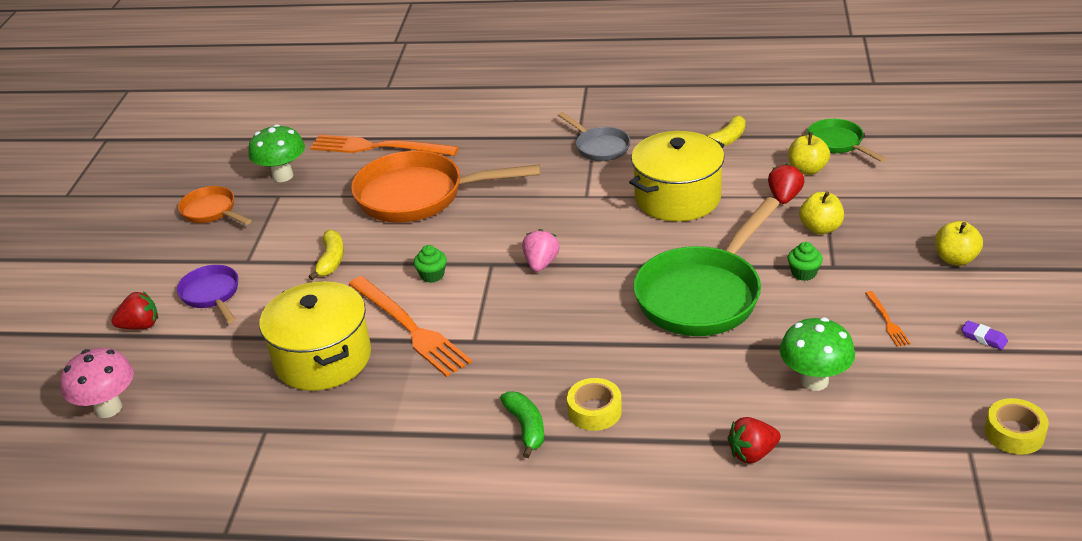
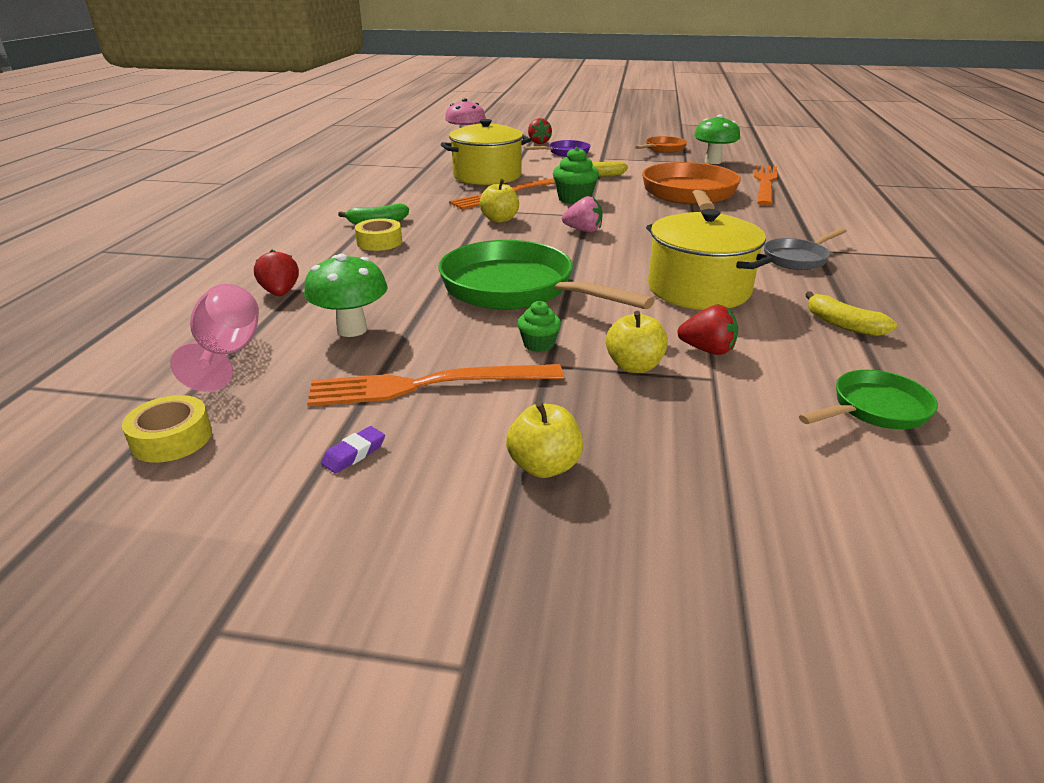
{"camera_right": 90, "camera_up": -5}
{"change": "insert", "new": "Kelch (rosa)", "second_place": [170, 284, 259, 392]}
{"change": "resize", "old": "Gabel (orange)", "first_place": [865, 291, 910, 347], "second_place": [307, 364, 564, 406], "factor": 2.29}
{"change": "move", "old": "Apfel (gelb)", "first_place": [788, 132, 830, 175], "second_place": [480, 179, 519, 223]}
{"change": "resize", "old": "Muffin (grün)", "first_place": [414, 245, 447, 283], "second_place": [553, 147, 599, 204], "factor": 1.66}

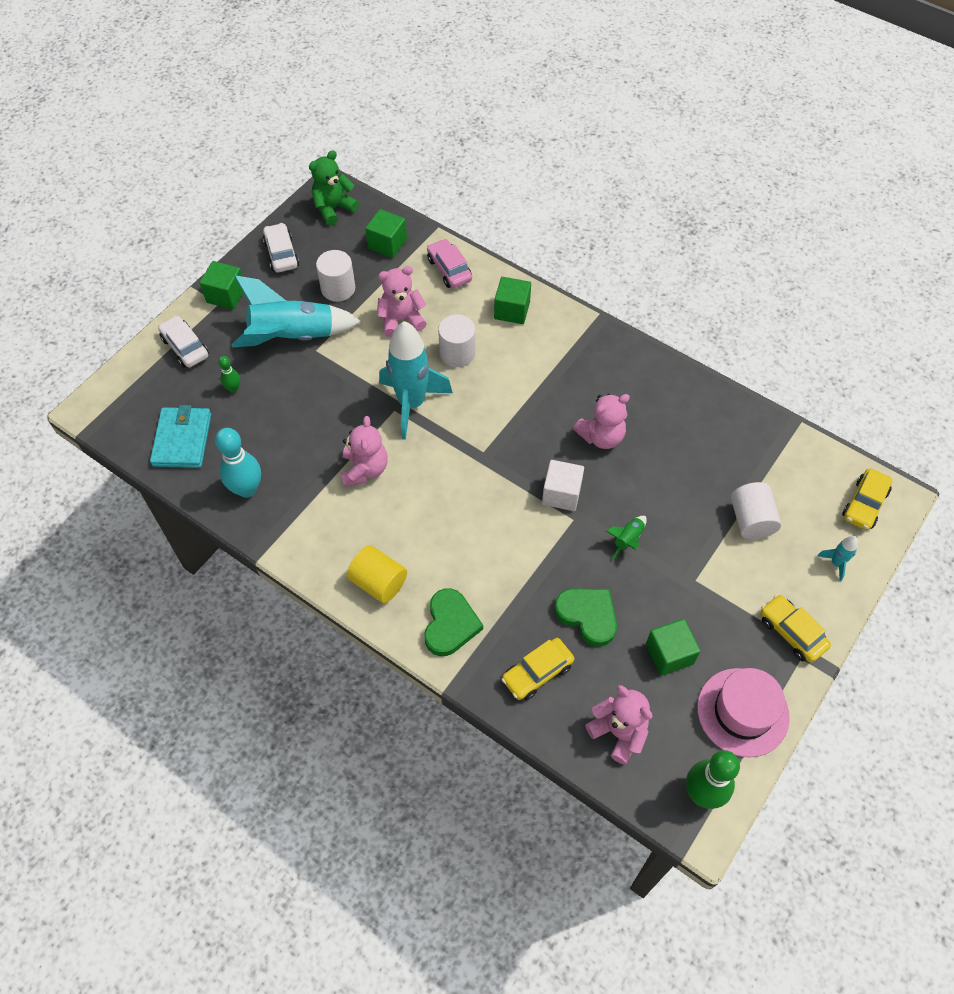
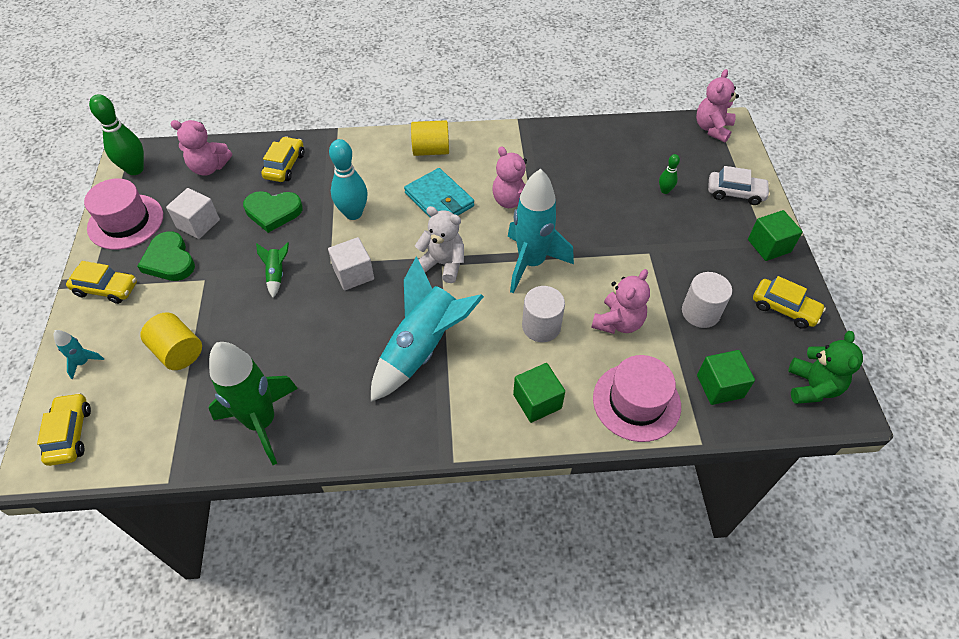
{"camera_right": 140, "camera_up": -5}
{"change": "move", "old": "Herz (grün)", "first_place": [424, 588, 483, 656], "second_place": [137, 231, 195, 281]}
{"change": "recolor", "old": "Vollzylinder (weiß)", "new": "Vollzylinder (gelb)", "first_place": [731, 482, 781, 539], "second_place": [140, 312, 202, 370]}
{"change": "recolor", "old": "Kubus (grün)", "new": "Kubus (weiß)", "first_place": [646, 619, 701, 676], "second_place": [166, 188, 220, 239]}
{"change": "insert", "new": "Rakete (grün)", "second_place": [209, 342, 298, 465]}
{"change": "move", "old": "Bowlingkegel (türkis)", "first_place": [215, 428, 261, 498], "second_place": [329, 139, 368, 220]}
{"change": "move", "old": "Rakete (türkis)", "first_place": [232, 275, 361, 348], "second_place": [371, 256, 484, 402]}
{"change": "move", "old": "Geldbörse (türkis)", "first_place": [150, 405, 211, 468], "second_place": [404, 168, 474, 217]}
{"change": "insert", "new": "Teddybär (weiß)", "second_place": [415, 206, 464, 283]}
{"change": "replace", "old": "Auto (rosa)", "new": "Hut (rosa)", "first_place": [427, 238, 472, 288], "second_place": [593, 355, 681, 442]}
{"change": "move", "old": "Teddybär (rosa)", "first_place": [573, 394, 630, 449], "second_place": [696, 69, 739, 142]}
{"change": "recolor", "old": "Auto (weiß)", "new": "Auto (gelb)", "first_place": [263, 223, 299, 272], "second_place": [753, 276, 826, 329]}

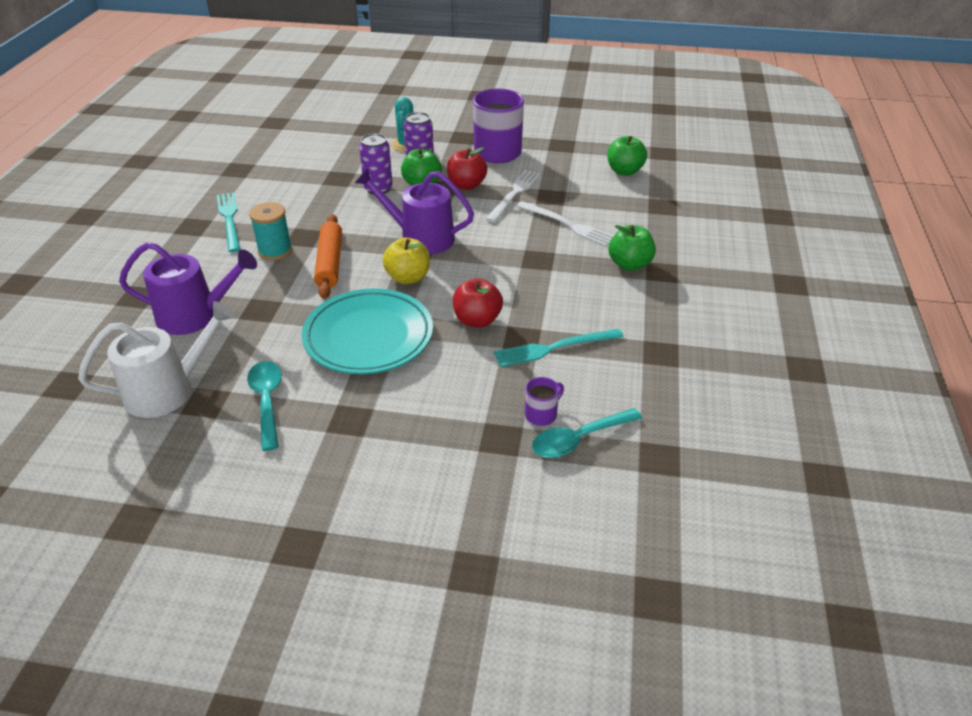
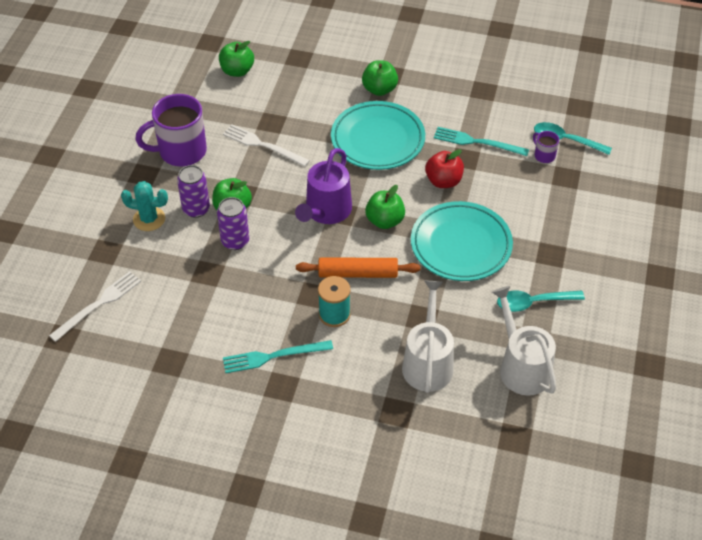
{"camera_right": -85, "camera_up": 10}
{"change": "move", "old": "Gabel (weiß)", "first_place": [517, 201, 613, 246], "second_place": [49, 271, 141, 342]}
{"change": "insert", "new": "Teller (türkis)", "second_place": [331, 101, 425, 170]}
{"change": "recolor", "old": "Apfel (gelb)", "new": "Apfel (grün)", "first_place": [383, 238, 430, 284], "second_place": [365, 185, 405, 229]}
{"change": "recolor", "old": "Gießkanne (lila)", "new": "Gießkanne (weiß)", "first_place": [119, 242, 257, 335], "second_place": [402, 281, 454, 393]}
{"change": "rotate", "old": "Gabel (türkis)", "first_place": [494, 329, 624, 367], "second_place": [434, 127, 529, 156], "degrees": 120}
{"change": "rotate", "old": "Löffel (türkis)", "first_place": [532, 408, 642, 458], "second_place": [534, 122, 612, 155], "degrees": 135}
{"change": "delete", "old": "Apfel (rot)", "first_place": [447, 147, 487, 190]}

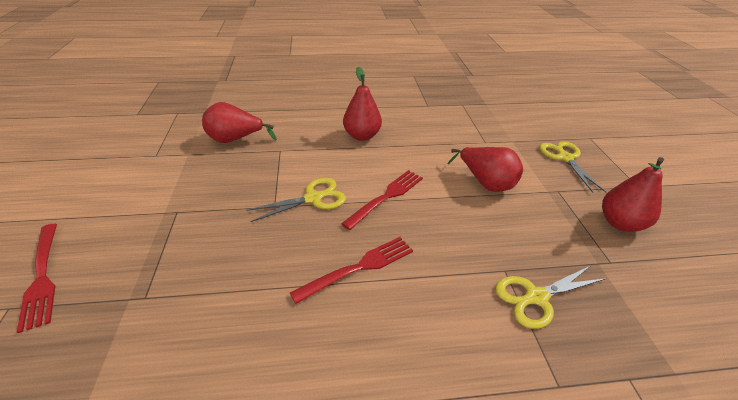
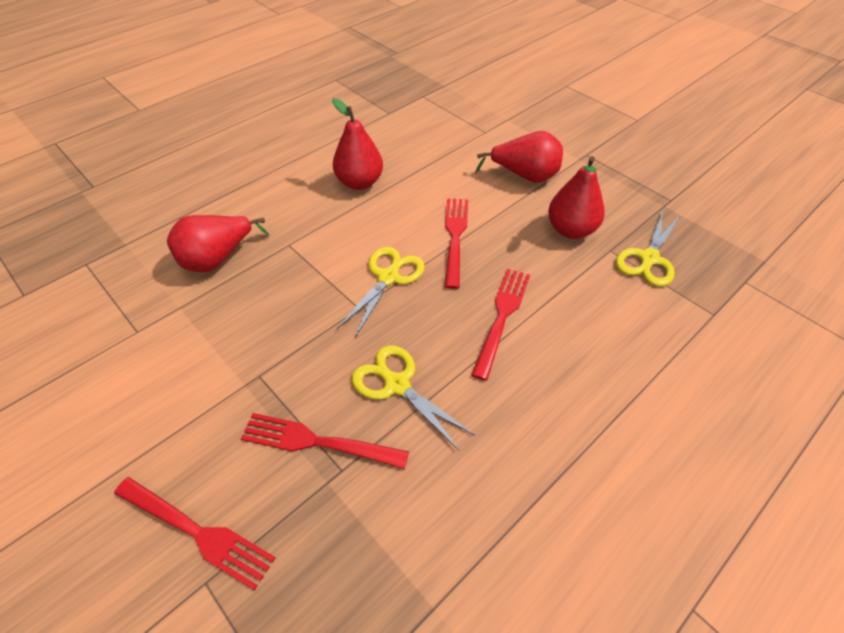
{"camera_right": -35, "camera_up": 10}
{"change": "insert", "new": "Gabel (rot)", "second_place": [241, 413, 409, 469]}
{"change": "move", "old": "Schere (gelb)", "first_place": [539, 141, 606, 193], "second_place": [352, 345, 475, 450]}
{"change": "move", "old": "Birne (rot)", "first_place": [602, 157, 664, 232], "second_place": [548, 156, 605, 239]}

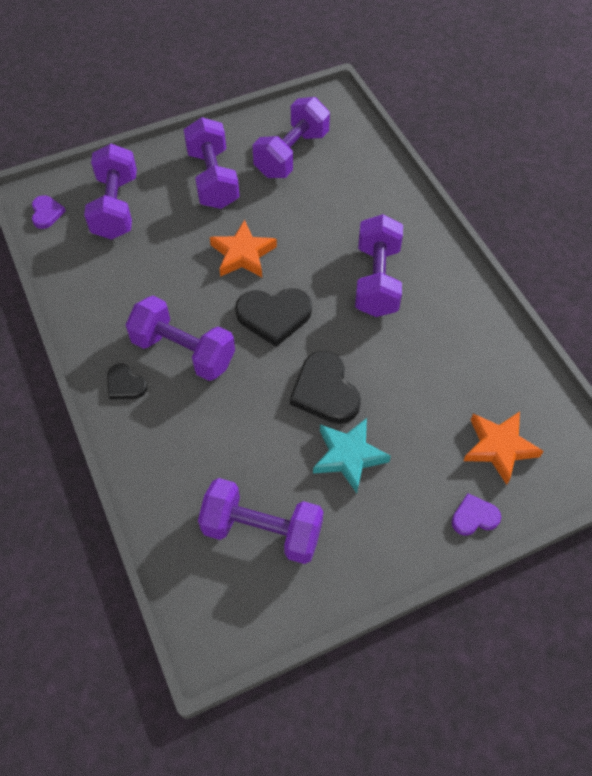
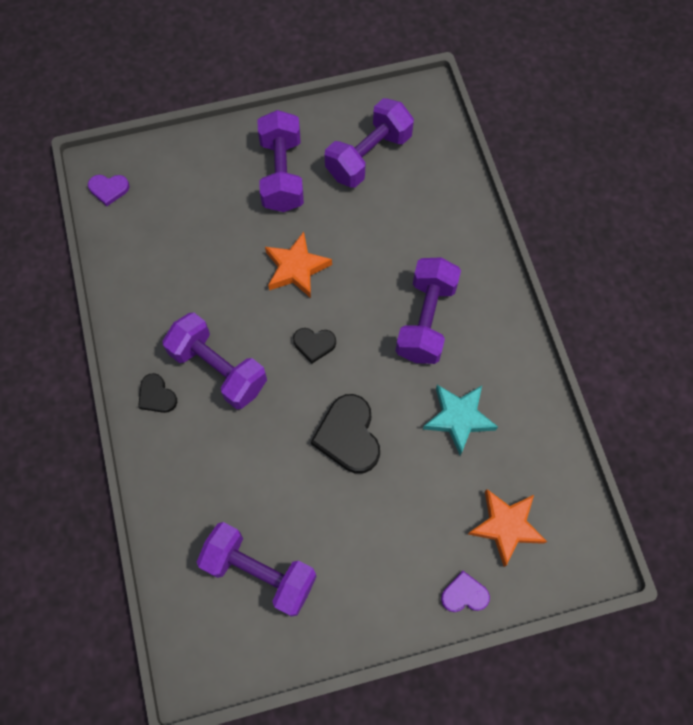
{"camera_right": 10, "camera_up": 10}
{"change": "rotate", "old": "Herz (lila)", "first_place": [32, 195, 66, 229], "second_place": [88, 175, 129, 206], "degrees": 90}
{"change": "resize", "old": "Herz (schwarz)", "first_place": [235, 288, 312, 347], "second_place": [293, 328, 336, 363], "factor": 0.56}
{"change": "move", "old": "Stern (türkis)", "first_place": [313, 418, 391, 493], "second_place": [423, 385, 498, 455]}
{"change": "delete", "old": "Hantel (lila)", "first_place": [84, 144, 137, 240]}

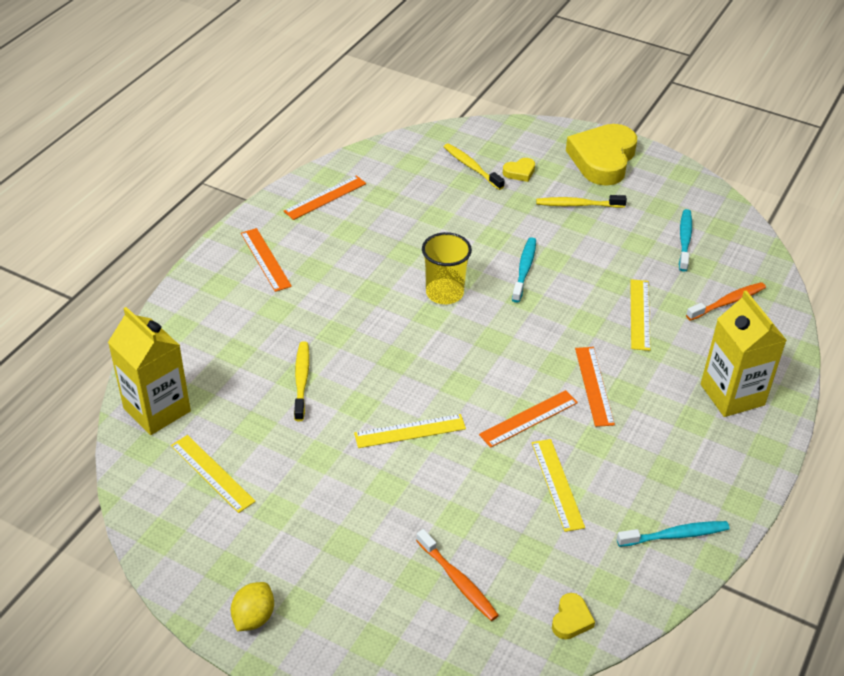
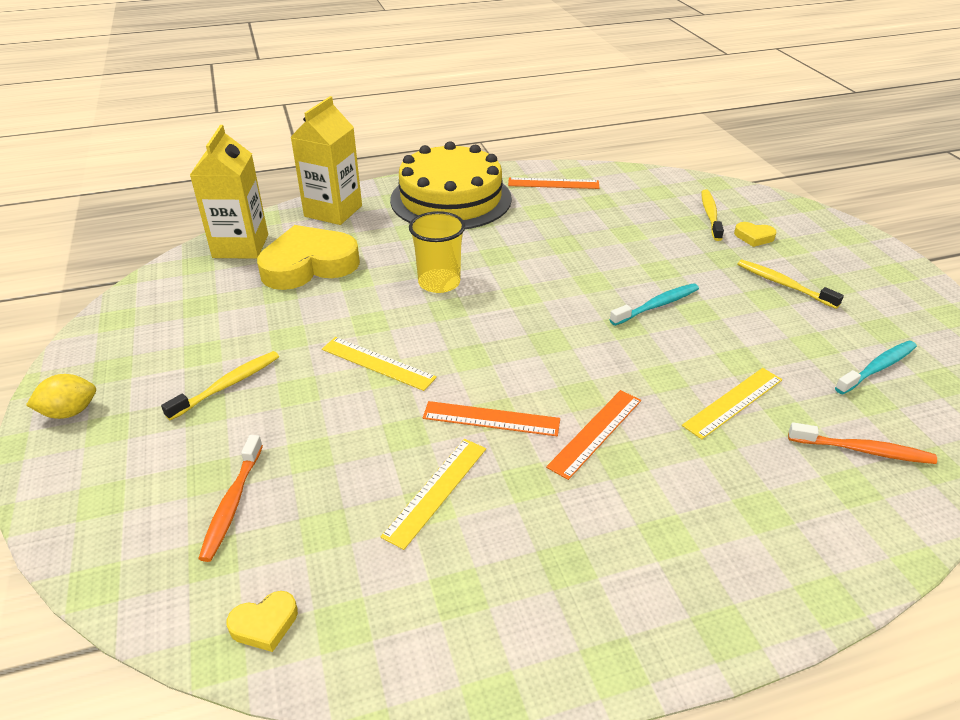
{"camera_right": 45, "camera_up": -5}
{"change": "move", "old": "Zahnbürste (gelb)", "first_place": [294, 341, 309, 421], "second_place": [161, 351, 279, 421]}
{"change": "move", "old": "Herz (gelb)", "first_place": [566, 124, 637, 186], "second_place": [257, 225, 360, 290]}
{"change": "move", "old": "Getränkekarton (gelb)", "first_place": [701, 290, 787, 417], "second_place": [291, 96, 362, 225]}
{"change": "replace", "old": "Lineal (orange)", "new": "Kuchen (gelb)", "first_place": [241, 228, 292, 292], "second_place": [390, 141, 512, 229]}
{"change": "move", "old": "Becher (gelb)", "first_place": [422, 232, 472, 304], "second_place": [409, 211, 465, 293]}
{"change": "delete", "old": "Lineal (gelb)", "first_place": [171, 435, 256, 513]}
{"change": "delete", "old": "Zahnbürste (türkis)", "first_place": [617, 521, 729, 547]}

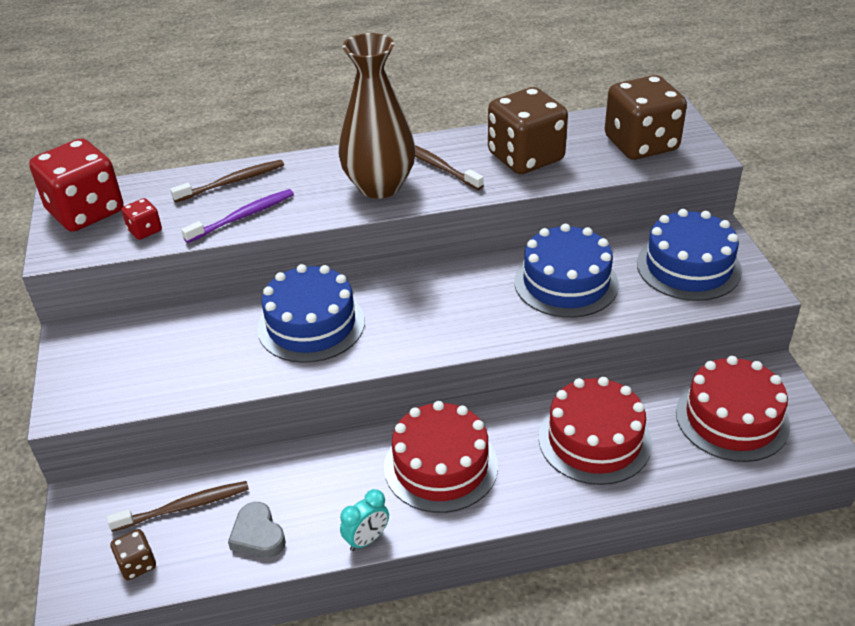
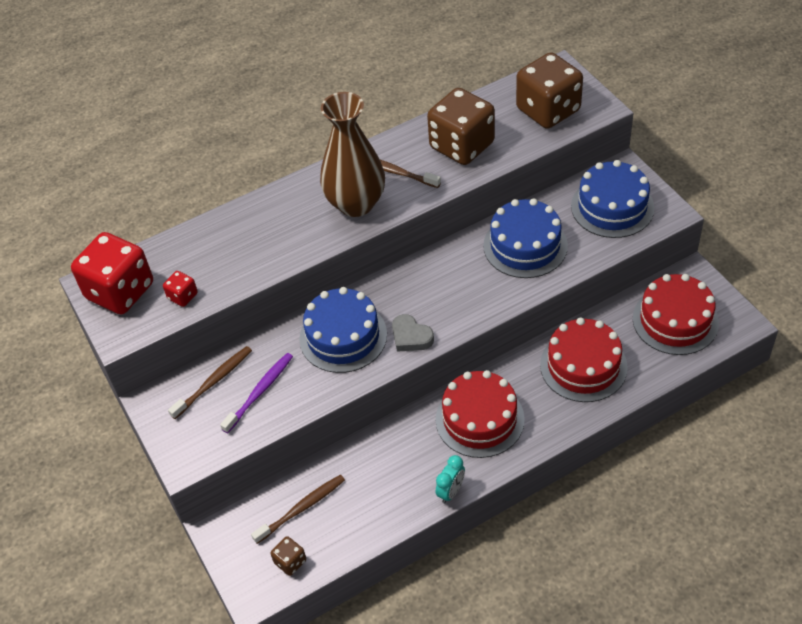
{"camera_right": -15, "camera_up": 10}
{"change": "move", "old": "Zahnbürste (braun)", "first_place": [170, 160, 284, 202], "second_place": [168, 346, 252, 419]}
{"change": "move", "old": "Zahnbürste (lila)", "first_place": [181, 189, 294, 243], "second_place": [220, 353, 293, 433]}
{"change": "move", "old": "Herz (grau)", "first_place": [228, 502, 286, 558], "second_place": [392, 314, 434, 352]}

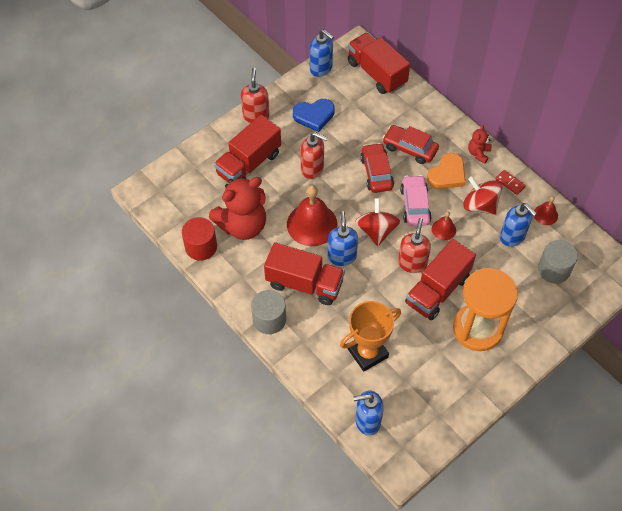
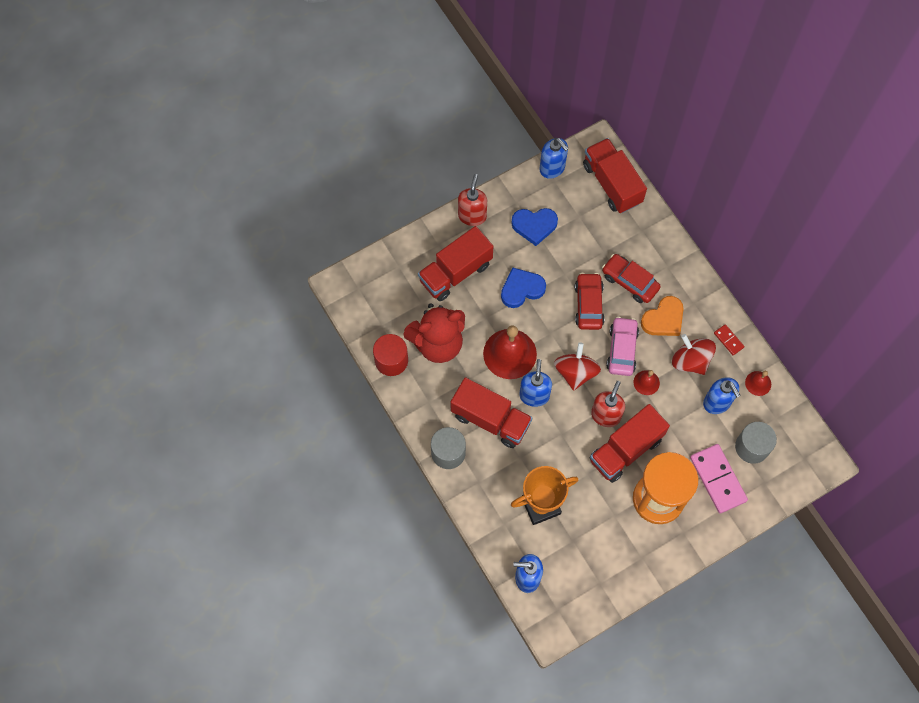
{"camera_right": 10, "camera_up": 10}
{"change": "replace", "old": "Seifenspender (rot)", "new": "Herz (blau)", "first_place": [301, 132, 327, 179], "second_place": [501, 268, 546, 308]}
{"change": "insert", "new": "Dominostein (rosa)", "second_place": [690, 444, 748, 513]}
{"change": "delete", "old": "Teddybär (rot)", "first_place": [468, 125, 492, 164]}

